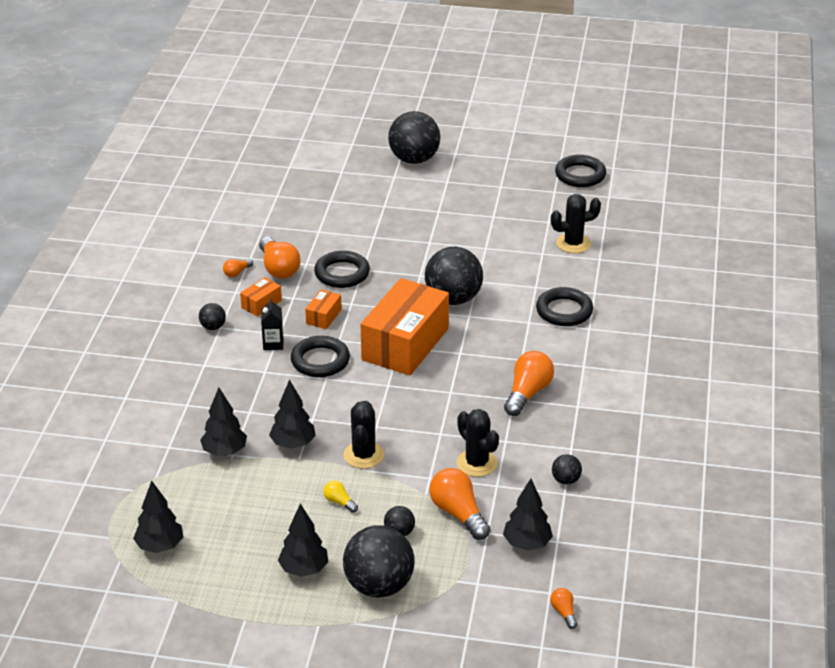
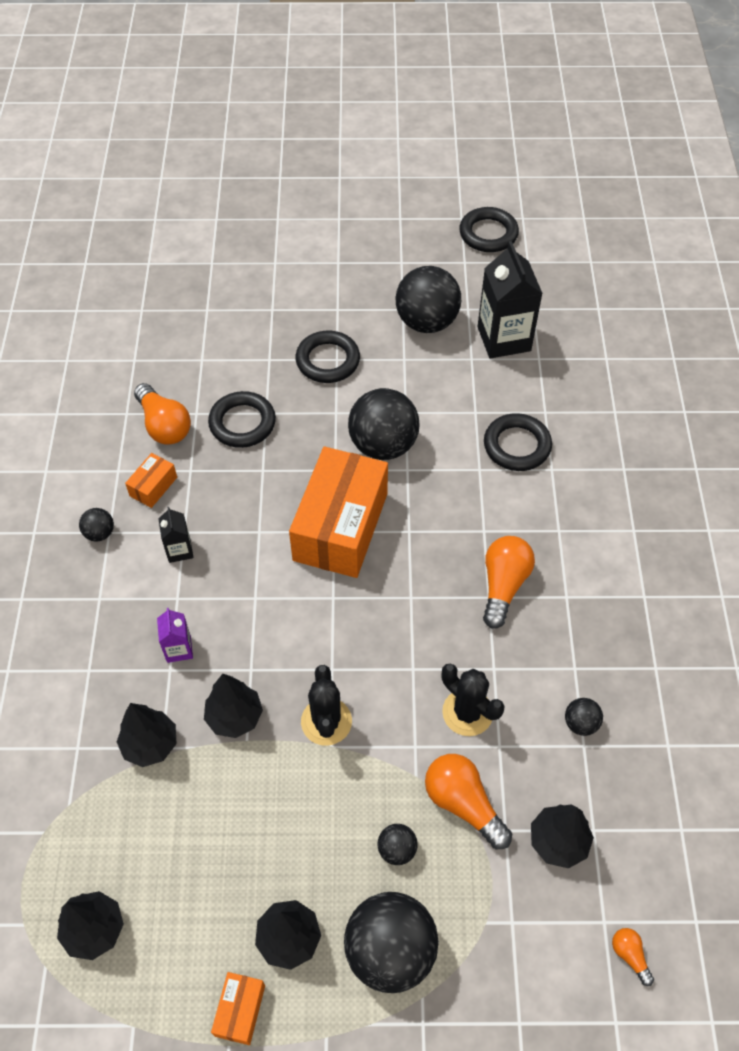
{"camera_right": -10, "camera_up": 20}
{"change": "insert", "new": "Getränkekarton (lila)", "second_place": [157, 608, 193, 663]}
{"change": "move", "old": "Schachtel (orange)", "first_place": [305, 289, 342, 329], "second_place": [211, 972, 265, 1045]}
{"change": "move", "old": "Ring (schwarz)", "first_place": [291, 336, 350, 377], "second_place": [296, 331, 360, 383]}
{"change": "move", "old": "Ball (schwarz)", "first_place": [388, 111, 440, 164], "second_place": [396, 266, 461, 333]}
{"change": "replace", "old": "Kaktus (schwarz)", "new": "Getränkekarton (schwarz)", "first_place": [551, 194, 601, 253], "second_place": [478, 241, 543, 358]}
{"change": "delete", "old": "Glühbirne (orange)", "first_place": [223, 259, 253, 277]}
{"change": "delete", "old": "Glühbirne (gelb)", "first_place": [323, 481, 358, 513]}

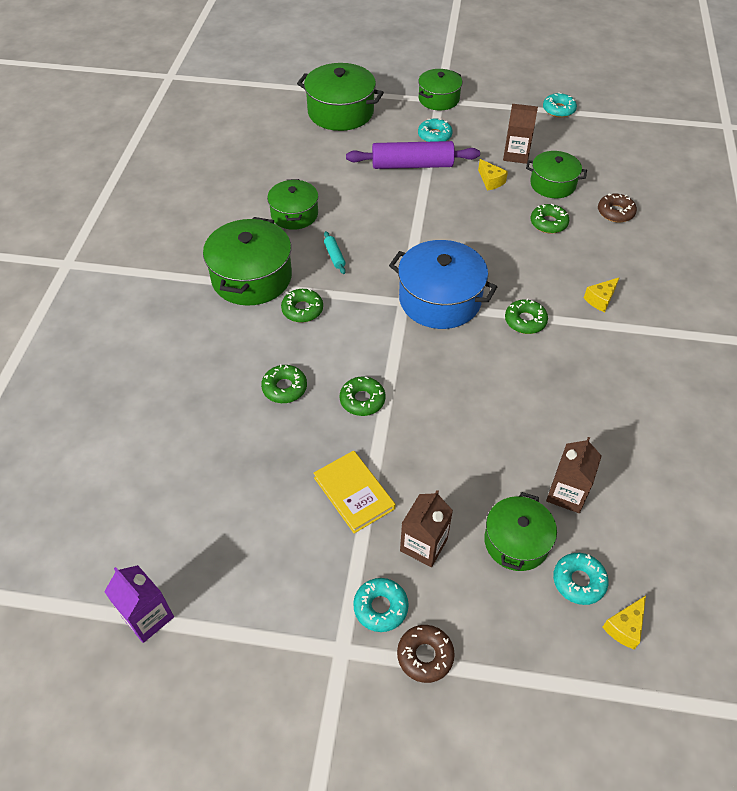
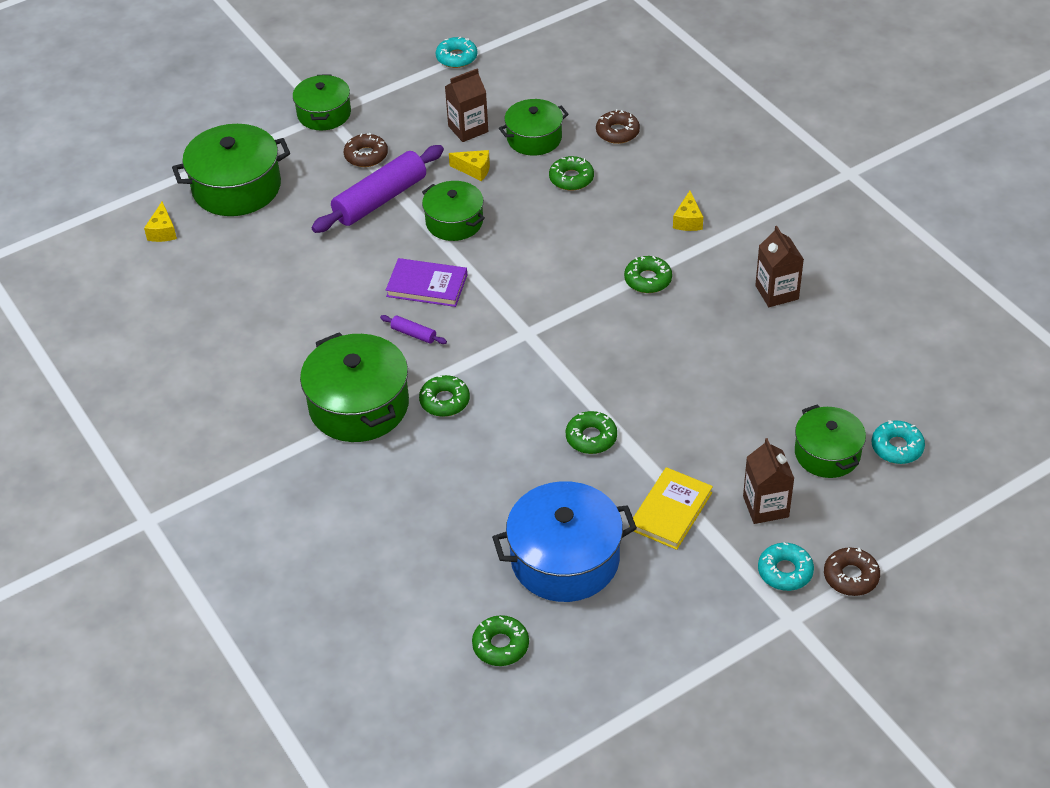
{"camera_right": -40, "camera_up": -5}
{"change": "move", "old": "Käse (gelb)", "first_place": [602, 596, 646, 649], "second_place": [144, 201, 177, 242]}
{"change": "recolor", "old": "Donut (türkis)", "new": "Donut (braun)", "first_place": [418, 119, 453, 142], "second_place": [344, 133, 388, 167]}
{"change": "recolor", "old": "Nudelholz (türkis)", "new": "Nudelholz (lila)", "first_place": [324, 231, 346, 274], "second_place": [380, 315, 447, 344]}
{"change": "insert", "new": "Buch (lila)", "second_place": [386, 258, 467, 307]}
{"change": "move", "old": "Kochtopf (grün)", "first_place": [267, 179, 318, 230], "second_place": [422, 181, 485, 241]}
{"change": "move", "old": "Donut (grün)", "first_place": [261, 364, 307, 403], "second_place": [472, 615, 529, 666]}
{"change": "move", "old": "Kochtopf (blau)", "first_place": [389, 240, 497, 329], "second_place": [492, 481, 637, 602]}
{"change": "rotate", "old": "Buch (gelb)", "first_place": [313, 450, 395, 534], "second_place": [633, 467, 713, 550], "degrees": -75}
{"change": "move", "old": "Getränkekarton (braun)", "first_place": [546, 437, 602, 513], "second_place": [755, 226, 804, 307]}
{"change": "delete", "old": "Getränkekarton (lila)", "first_place": [104, 565, 174, 643]}

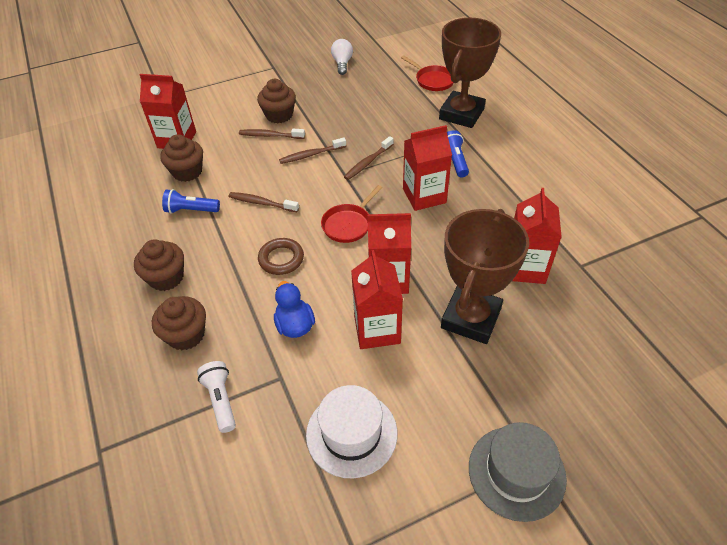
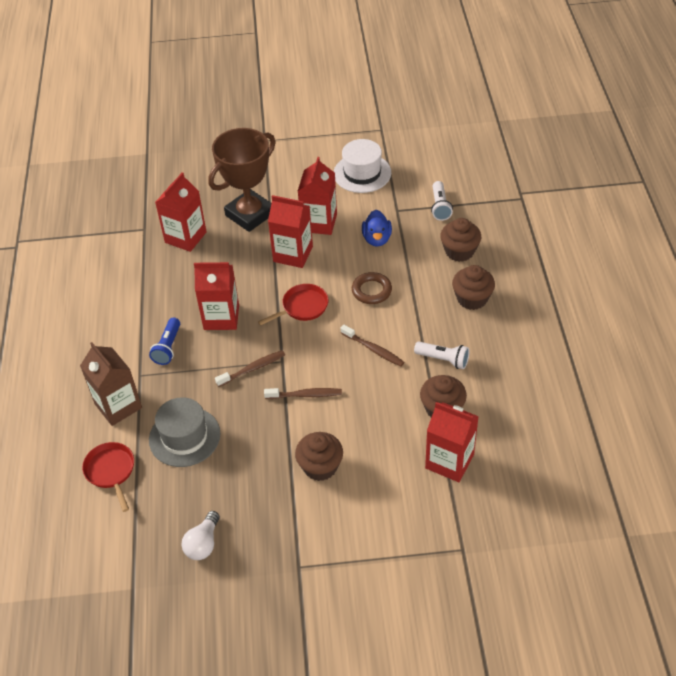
{"camera_right": -160, "camera_up": 0}
{"change": "replace", "old": "Pokal (braun)", "new": "Getränkekarton (braun)", "first_place": [439, 18, 501, 128], "second_place": [80, 342, 142, 426]}
{"change": "move", "old": "Hut (grau)", "first_place": [469, 422, 567, 522], "second_place": [149, 397, 220, 467]}
{"change": "recolor", "old": "Taschenlampe (blau)", "new": "Taschenlampe (weiß)", "first_place": [162, 189, 220, 214], "second_place": [414, 341, 470, 369]}
{"change": "delete", "old": "Zahnbürste (braun)", "first_place": [239, 129, 305, 139]}

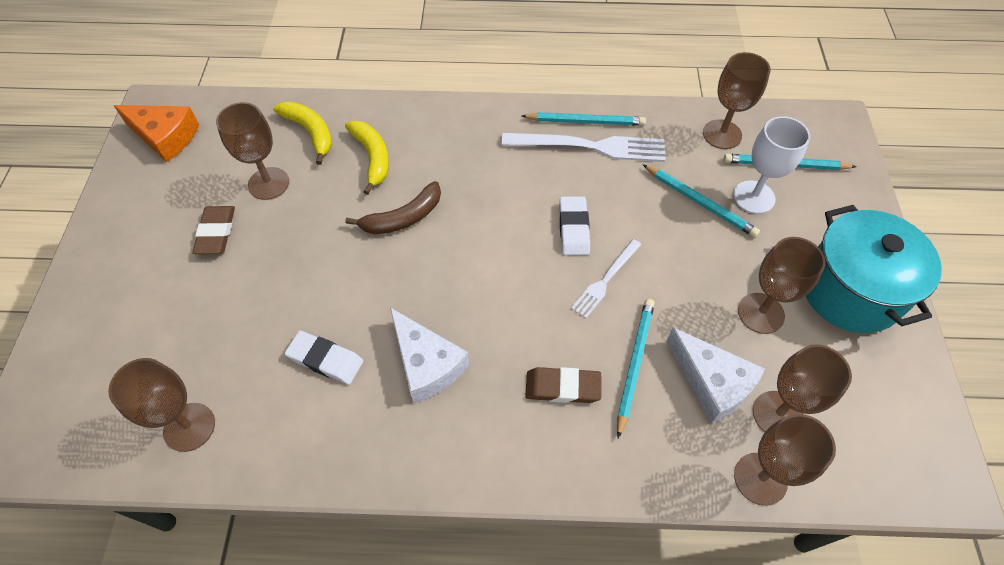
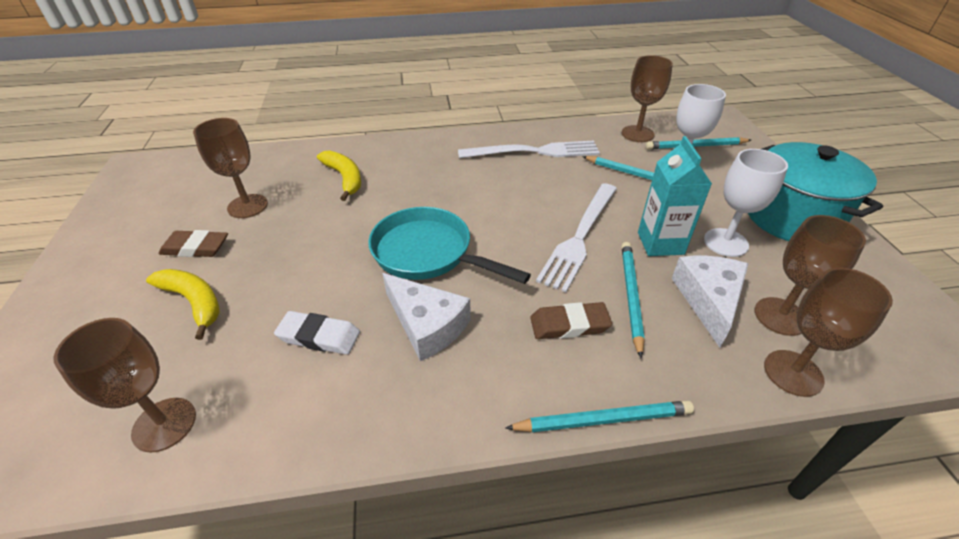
{"camera_right": -10, "camera_up": -15}
{"change": "move", "old": "Banane (gelb)", "first_place": [273, 101, 332, 165], "second_place": [146, 269, 220, 340]}
{"change": "rotate", "old": "Radiergummi (braun)", "first_place": [192, 206, 235, 254], "second_place": [159, 230, 228, 257], "degrees": -75}
{"change": "insert", "new": "Pfanne (türkis)", "second_place": [368, 207, 531, 284]}
{"change": "move", "old": "Bleistift (türkis)", "first_place": [522, 112, 646, 126], "second_place": [506, 400, 694, 432]}
{"change": "resize", "old": "Gabel (weiß)", "first_place": [571, 239, 641, 318], "second_place": [536, 183, 617, 292], "factor": 1.75}
{"change": "insert", "new": "Getränkekarton (türkis)", "second_place": [638, 136, 712, 256]}
{"change": "rotate", "old": "Käse (weiß)", "first_place": [666, 328, 765, 424], "second_place": [672, 256, 748, 347], "degrees": -120}
{"change": "recolor", "old": "Kelch (braun)", "new": "Kelch (weiß)", "first_place": [738, 237, 826, 334], "second_place": [704, 149, 788, 257]}
{"change": "delete", "old": "Käse (orange)", "first_place": [113, 105, 199, 162]}
{"change": "delete", "old": "Banane (braun)", "first_place": [345, 181, 441, 234]}
{"change": "delete", "old": "Radiergummi (weiß)", "first_place": [559, 196, 590, 255]}

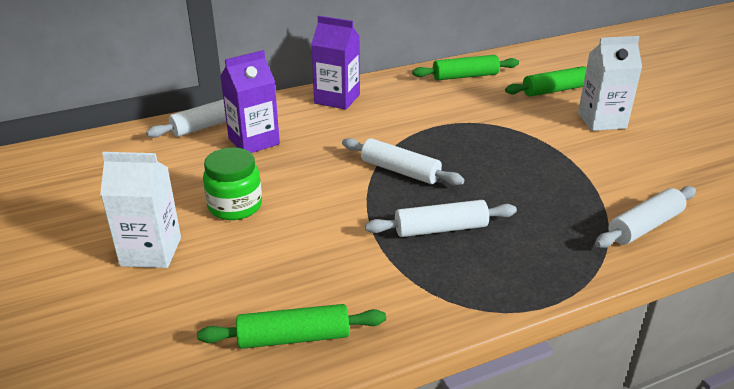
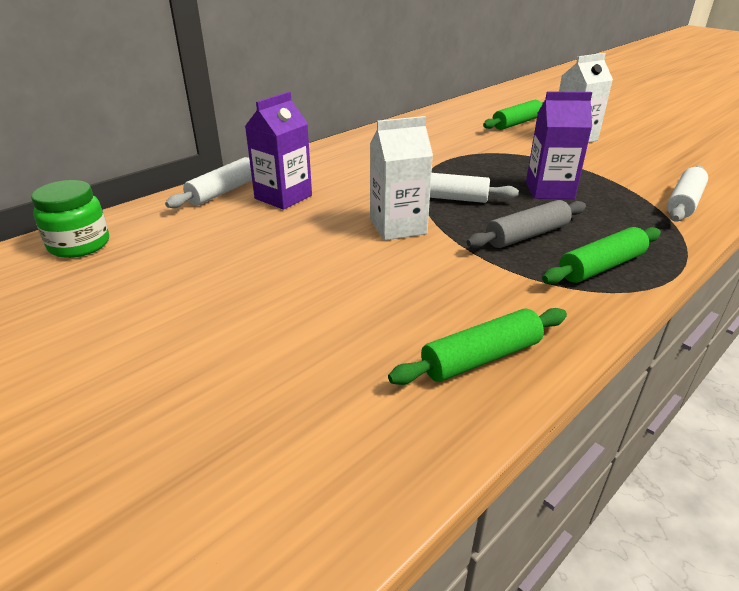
{"camera_right": -20, "camera_up": 0}
{"change": "move", "old": "Einmachglas (grün)", "first_place": [203, 147, 262, 220], "second_place": [31, 180, 109, 258]}
{"change": "move", "old": "Getränkekarton (weiß)", "first_place": [100, 152, 181, 268], "second_place": [370, 116, 433, 240]}
{"change": "recolor", "old": "Nudelholz (weiß)", "new": "Nudelholz (grau)", "first_place": [365, 200, 517, 237], "second_place": [466, 200, 586, 248]}
{"change": "move", "old": "Getränkekarton (lila)", "first_place": [311, 16, 360, 110], "second_place": [526, 91, 592, 199]}
{"change": "move", "old": "Nudelholz (grün)", "first_place": [412, 55, 519, 80], "second_place": [542, 227, 661, 284]}

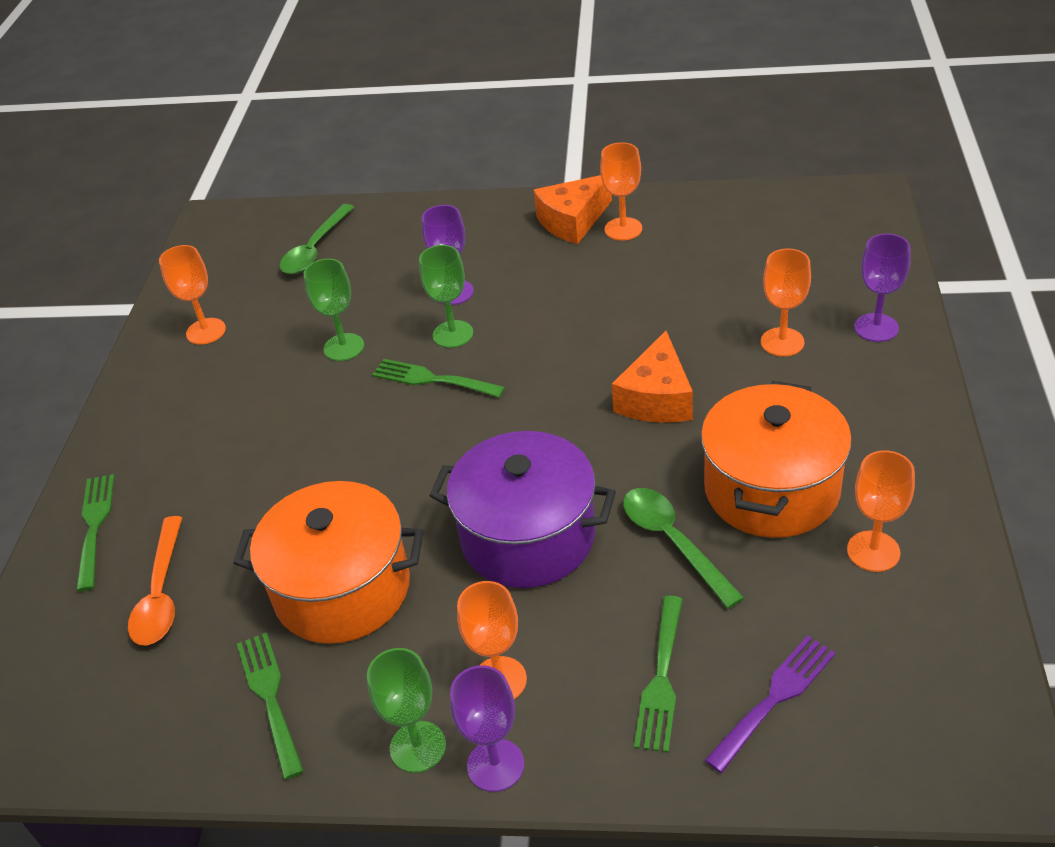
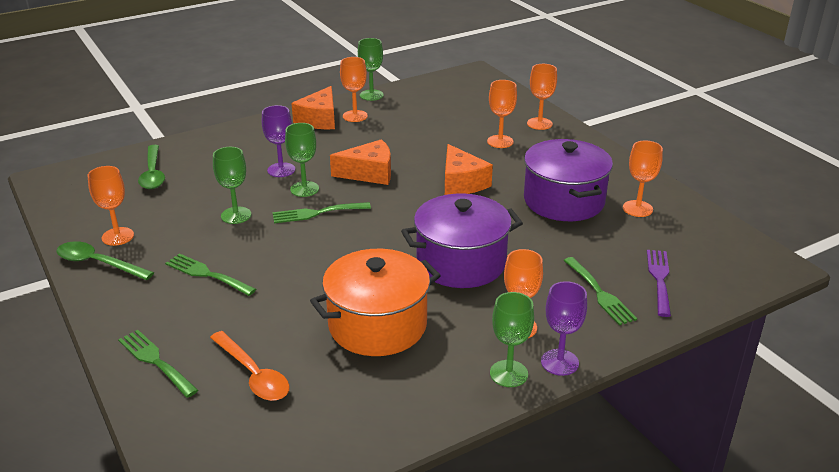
{"camera_right": -40, "camera_up": -10}
{"change": "move", "old": "Löffel (grün)", "first_place": [623, 488, 744, 609], "second_place": [56, 241, 154, 280]}
{"change": "move", "old": "Gabel (grün)", "first_place": [237, 632, 304, 780], "second_place": [165, 253, 256, 296]}
{"change": "insert", "new": "Käse (orange)", "second_place": [330, 139, 391, 185]}
{"change": "insert", "new": "Kelch (grün)", "second_place": [358, 38, 384, 101]}
{"change": "recolor", "old": "Kochtopf (orange)", "new": "Kochtopf (lila)", "first_place": [701, 381, 852, 538], "second_place": [524, 139, 613, 221]}
{"change": "recolor", "old": "Kelch (lila)", "new": "Kelch (orange)", "first_place": [854, 234, 910, 342], "second_place": [527, 64, 557, 130]}

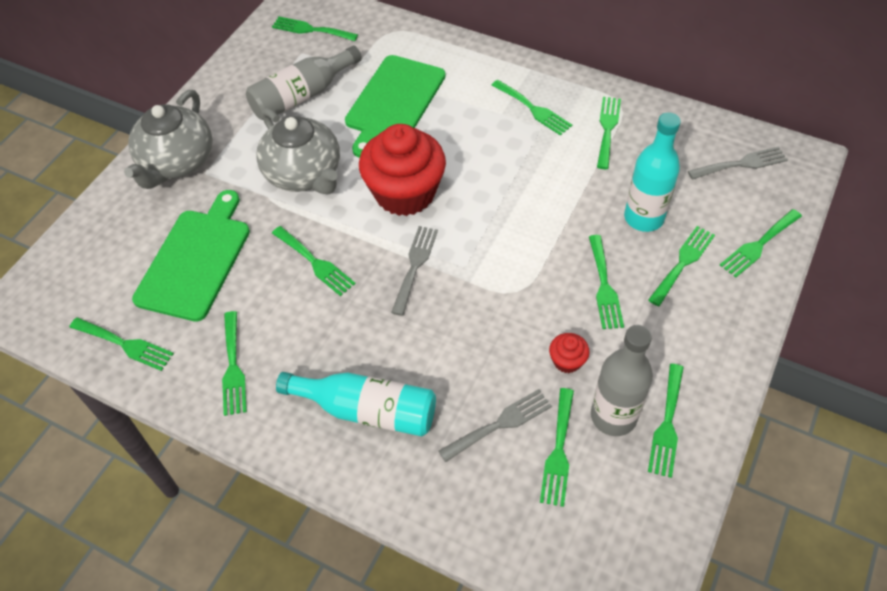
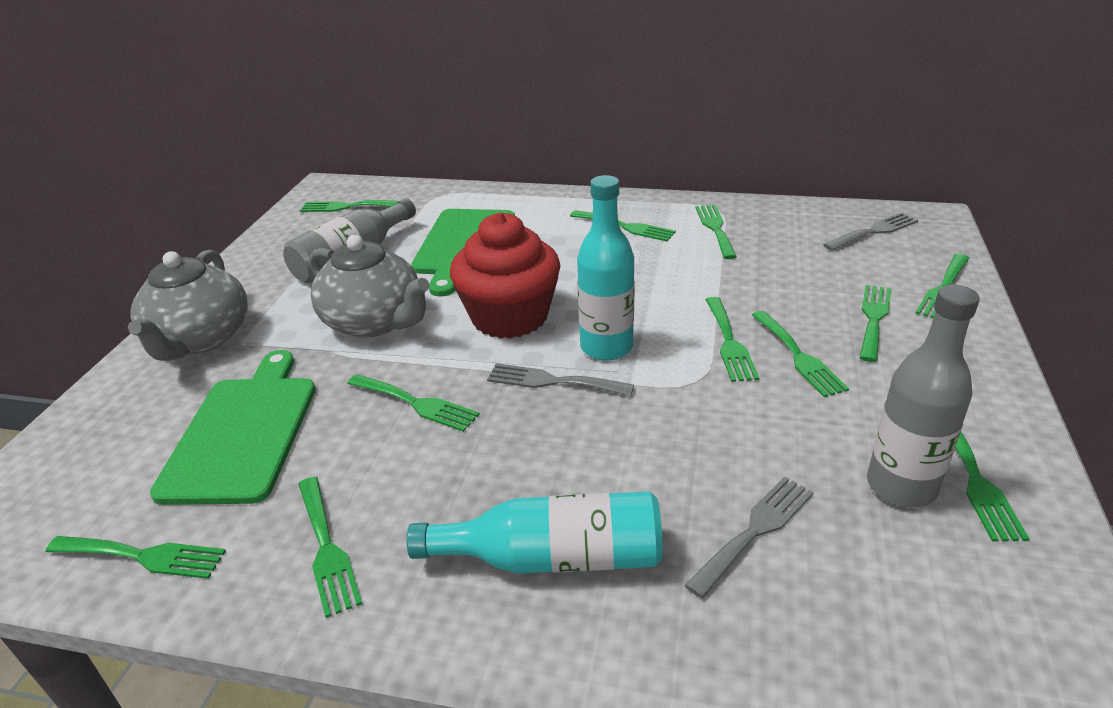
{"camera_right": -15, "camera_up": -20}
{"change": "rotate", "old": "Gabel (grau)", "first_place": [391, 226, 438, 316], "second_place": [487, 363, 634, 396], "degrees": -75}
{"change": "move", "old": "Flasche (türkis)", "first_place": [624, 112, 681, 232], "second_place": [577, 175, 635, 361]}
{"change": "move", "old": "Gabel (grün)", "first_place": [540, 388, 574, 507], "second_place": [706, 297, 759, 382]}
{"change": "delete", "old": "Muffin (rot)", "first_place": [549, 333, 590, 373]}

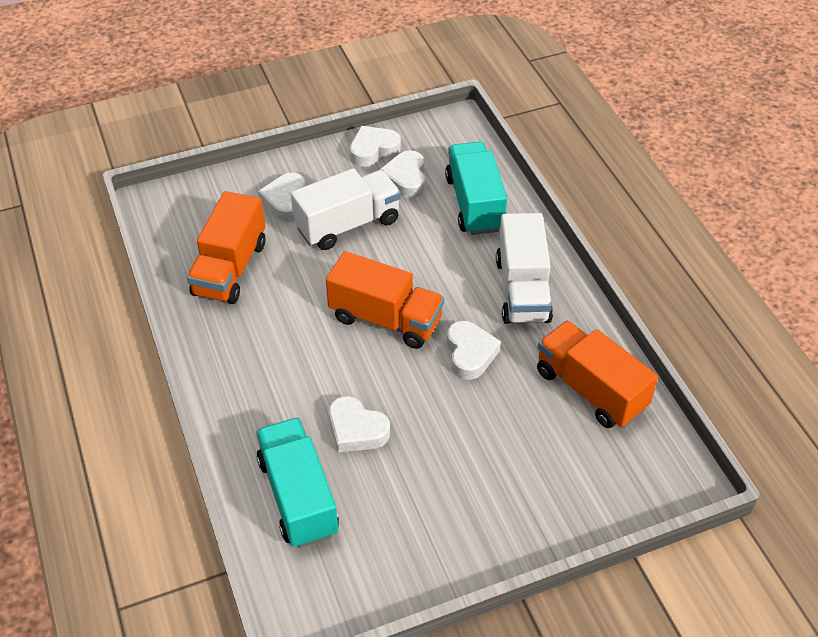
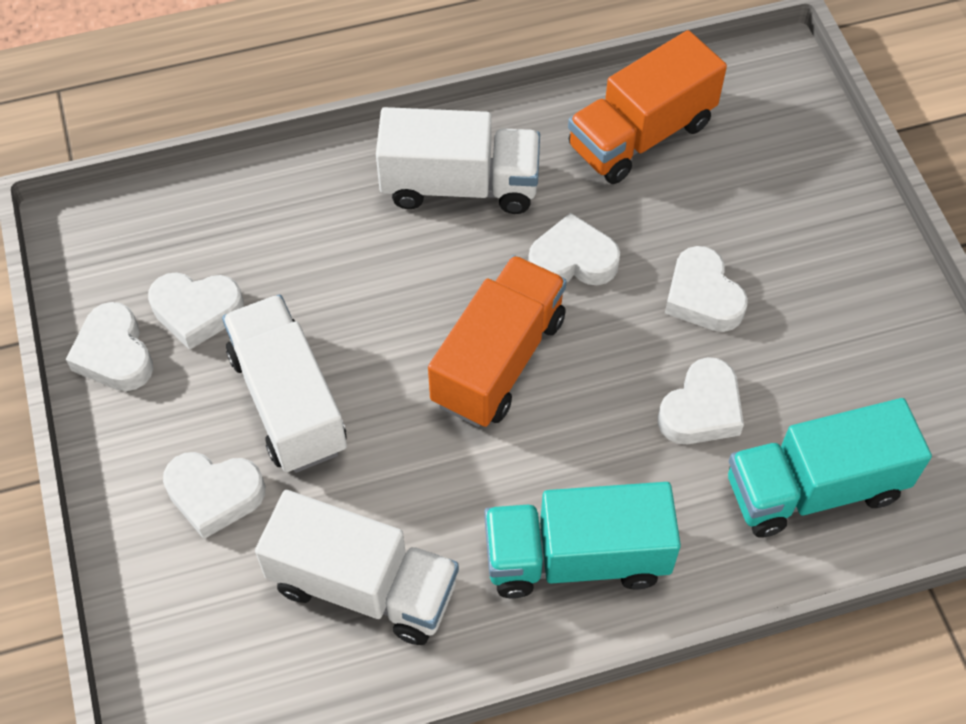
{"camera_right": -85, "camera_up": 10}
{"change": "recolor", "old": "Lastwagen (orange)", "new": "Lastwagen (weiß)", "first_place": [187, 191, 265, 304], "second_place": [255, 490, 459, 645]}
{"change": "move", "old": "Lastwagen (türkis)", "first_place": [445, 142, 507, 235], "second_place": [484, 482, 681, 598]}
{"change": "insert", "new": "Herz (weiß)", "second_place": [665, 246, 748, 332]}

